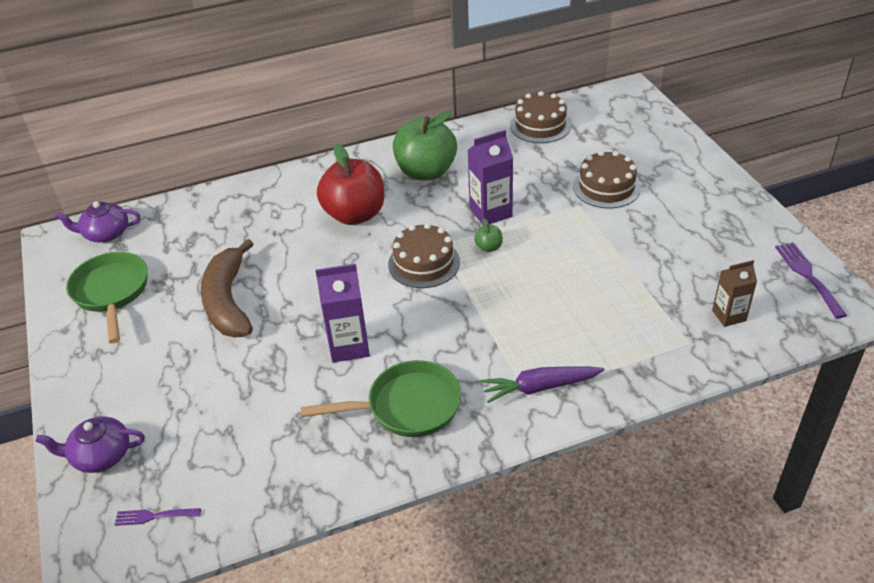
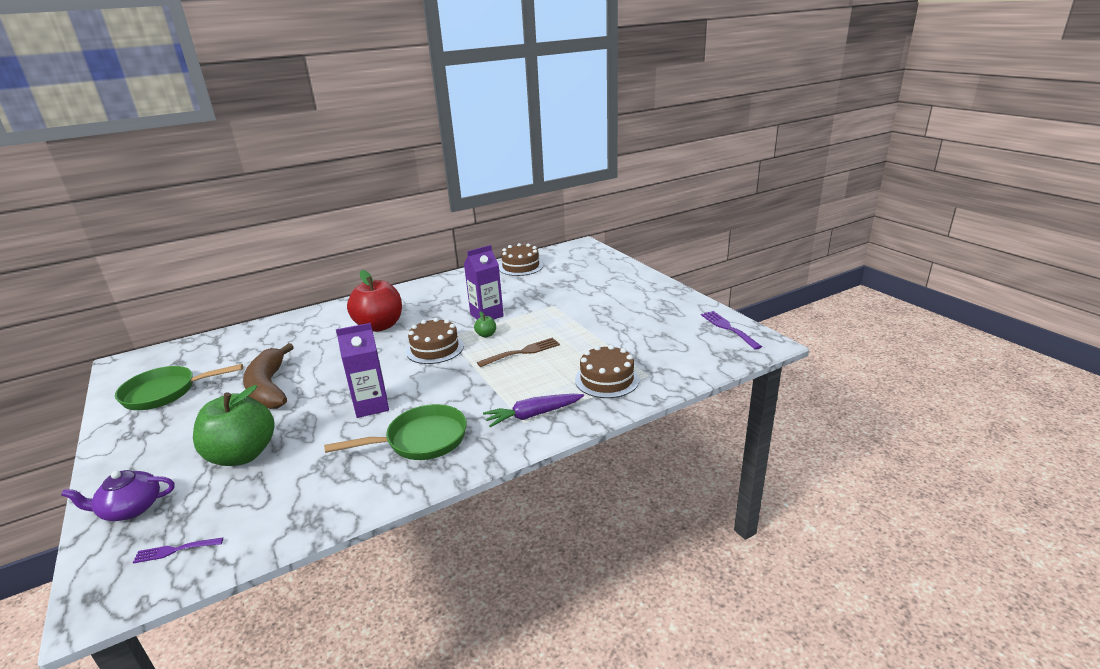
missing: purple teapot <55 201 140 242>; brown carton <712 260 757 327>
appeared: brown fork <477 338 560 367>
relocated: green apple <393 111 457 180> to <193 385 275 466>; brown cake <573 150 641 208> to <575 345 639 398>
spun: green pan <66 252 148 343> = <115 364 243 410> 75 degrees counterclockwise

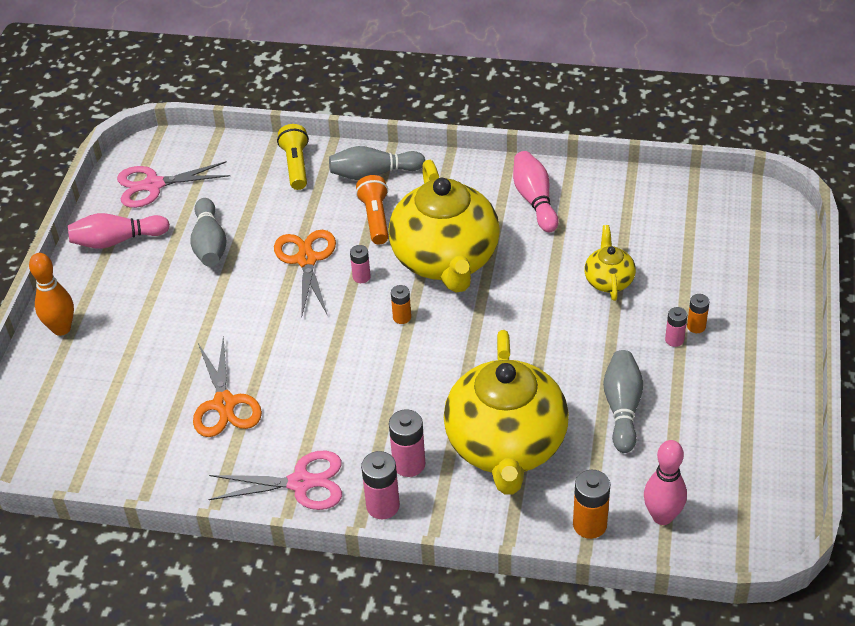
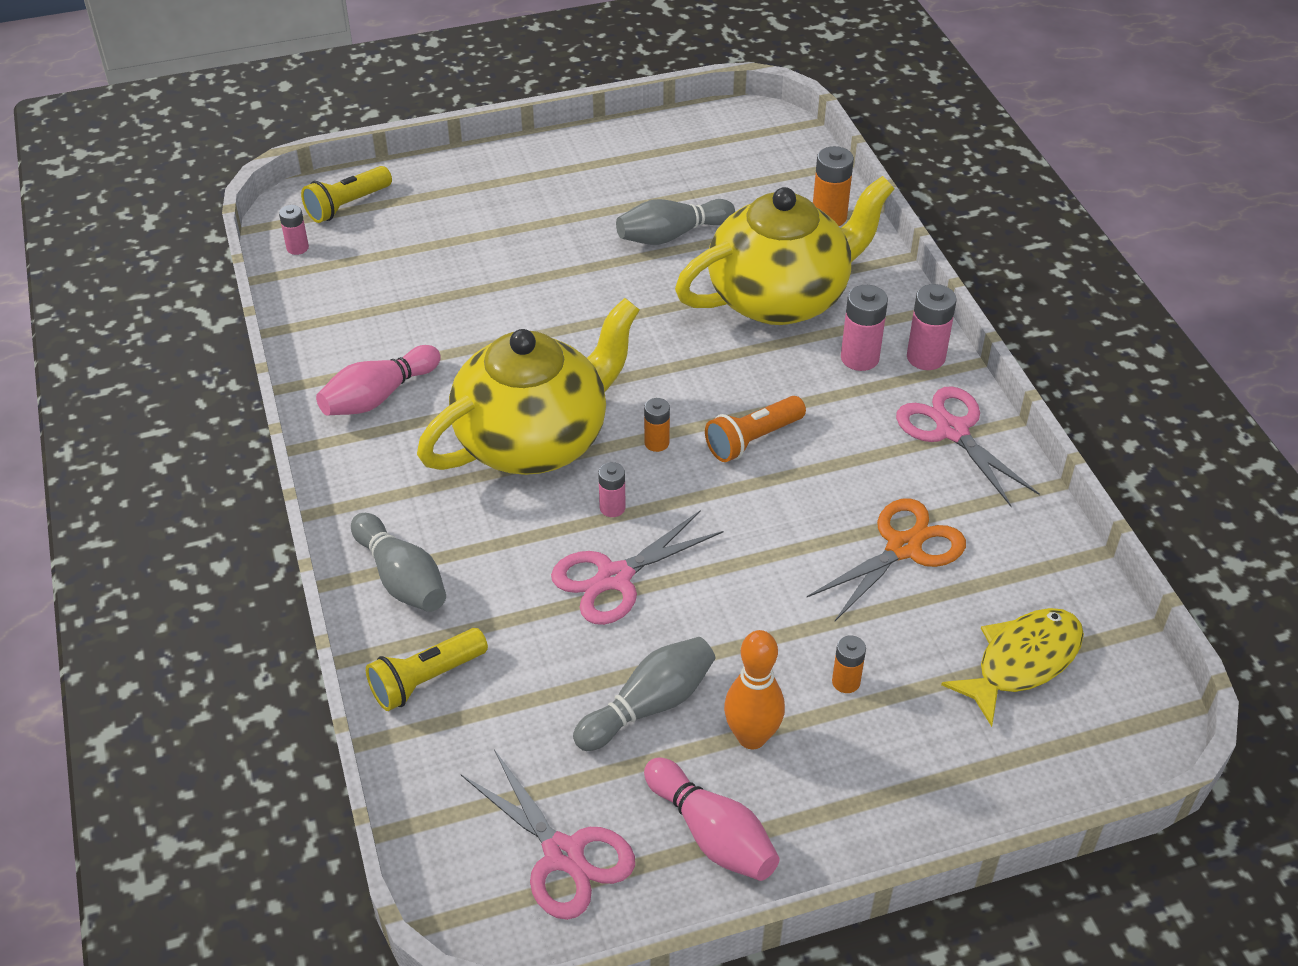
missing: yellow teapot <585 225 636 301>; pink bowling pin <644 440 687 525>
appeared: yellow flashlight <301 166 392 223>; yellow fish <941 608 1084 727>
relocated: orange bowling pin <29 253 74 336> to <724 630 785 749>; orange flashlight <356 175 389 244> to <705 396 806 462>; pink battery <665 307 687 347> to <279 205 309 255>; orange battery <687 294 710 333> to <832 635 866 693>
colour: orange scissors <274 230 336 317> to pink scissors <551 510 723 625>

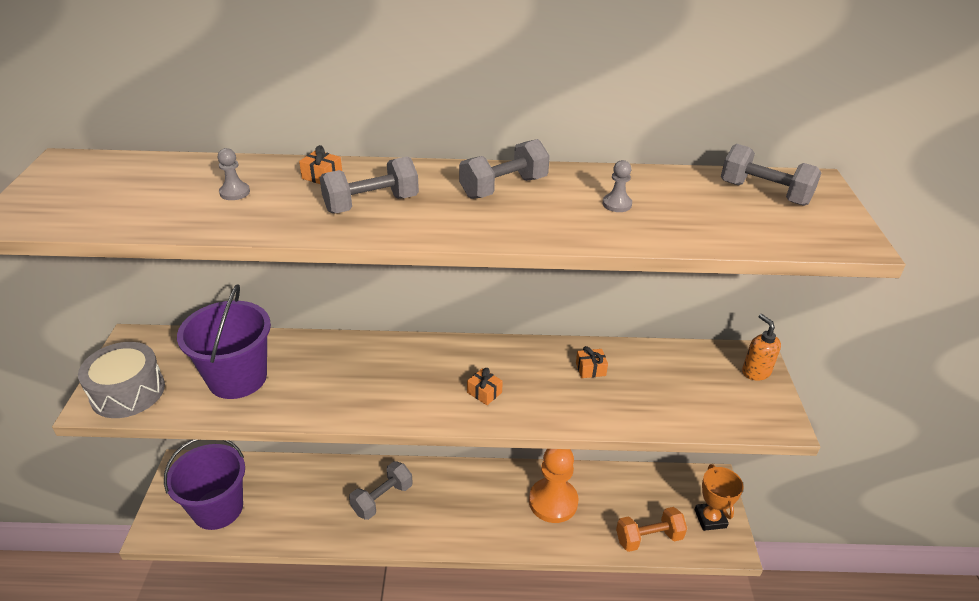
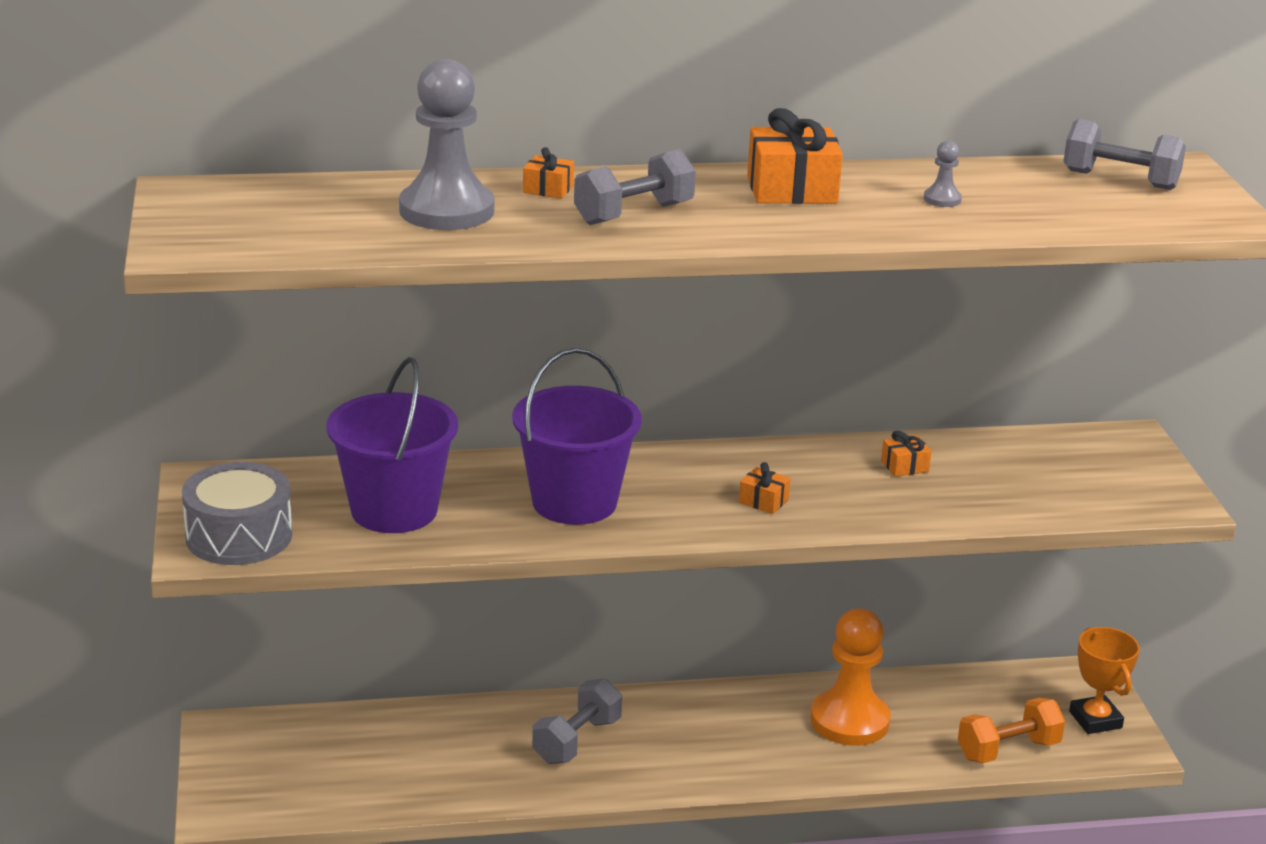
missing: orange soap dispenser <742 314 781 381>
relocated: purple bucket <164 440 245 530> to <512 348 642 525>
exchanged: grey dumbbell <459 139 550 199> to orange gift <747 108 843 204>
size: grey pawn <218 148 250 200> = <399 59 494 230> x2.44

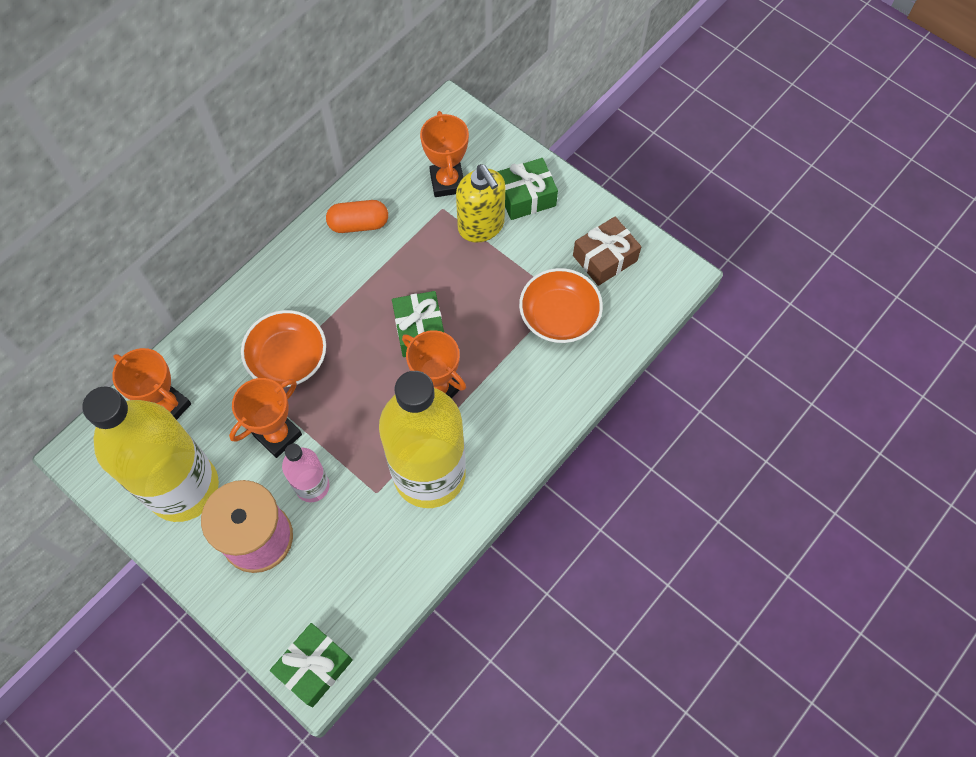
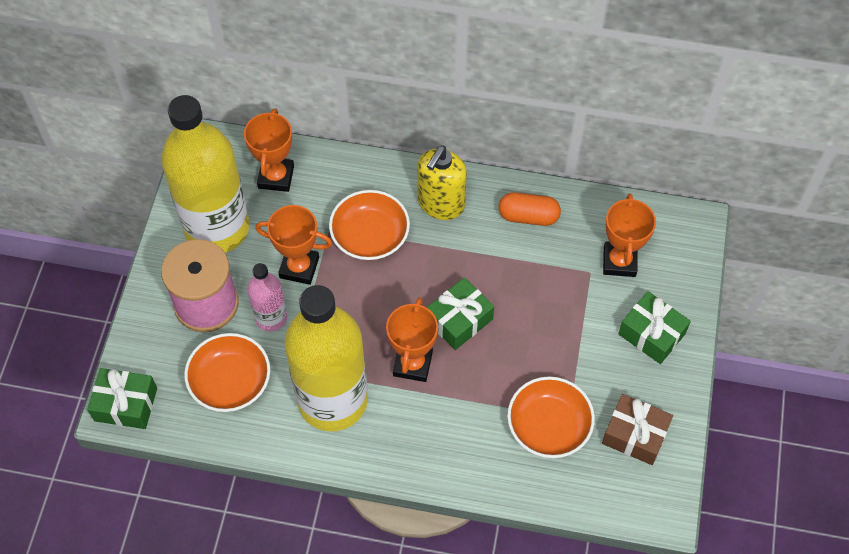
appeared: orange bowl <184 333 270 412>
relocated: yellow soap dispenser <456 164 506 243> to <418 145 467 220>
spun: orange capsule <326 200 388 233> = <498 192 561 226> 45 degrees counterclockwise; orange trophy <420 111 469 197> = <603 194 656 277> 45 degrees counterclockwise

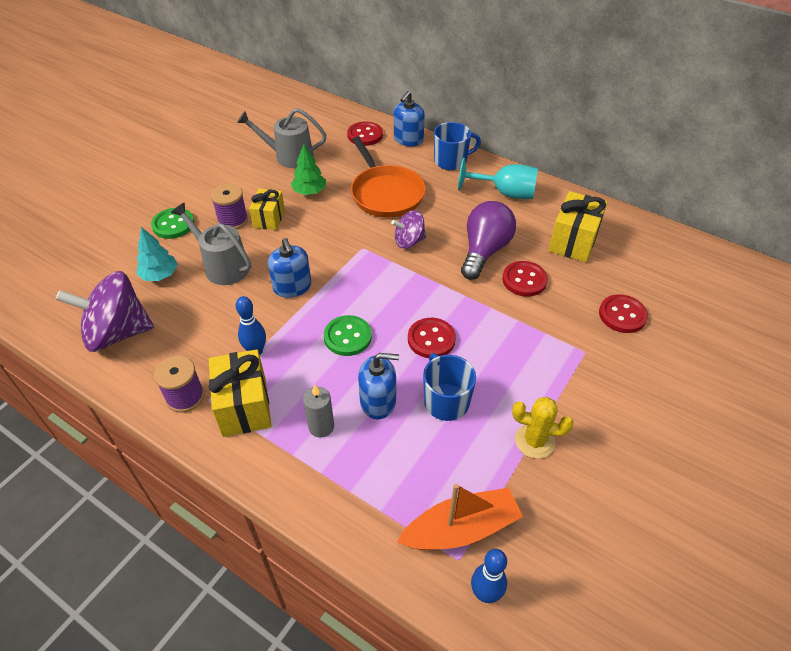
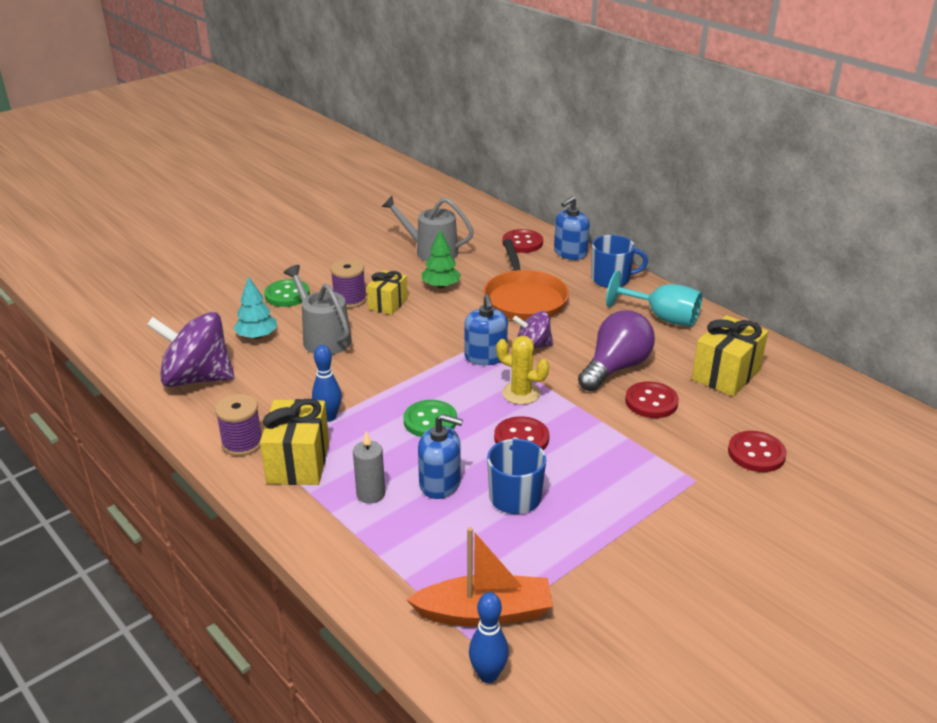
relocated: blue soap dispenser <268 238 311 298> to <464 295 508 365>; yellow cactus <512 397 574 459> to <496 336 549 405>

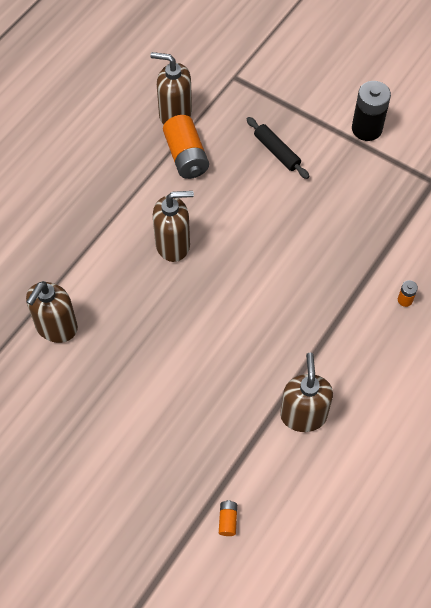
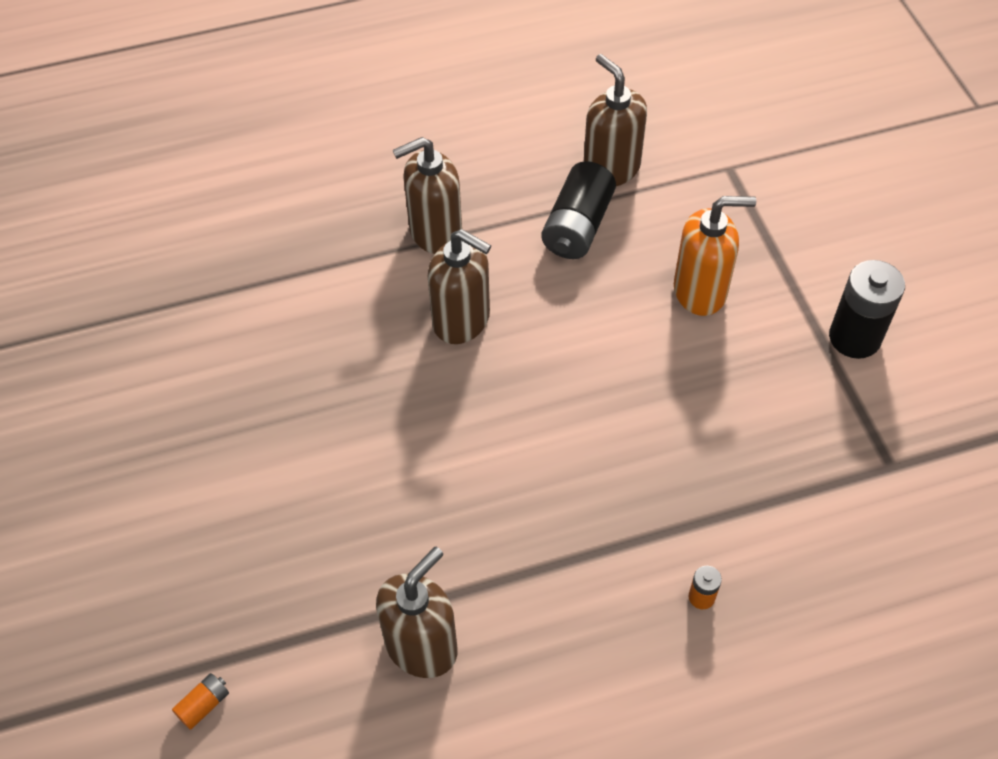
relocated: brown soap dispenser <26 281 78 343> to <393 137 462 254>
exchanged: black rolling pin <247 117 310 179> to orange soap dispenser <674 196 756 316>
colour: orange battery <163 115 209 179> to black battery <541 161 616 259>

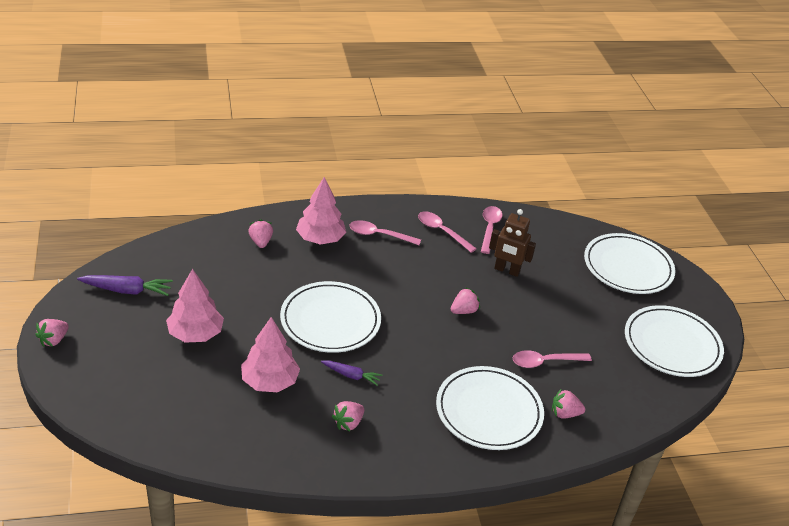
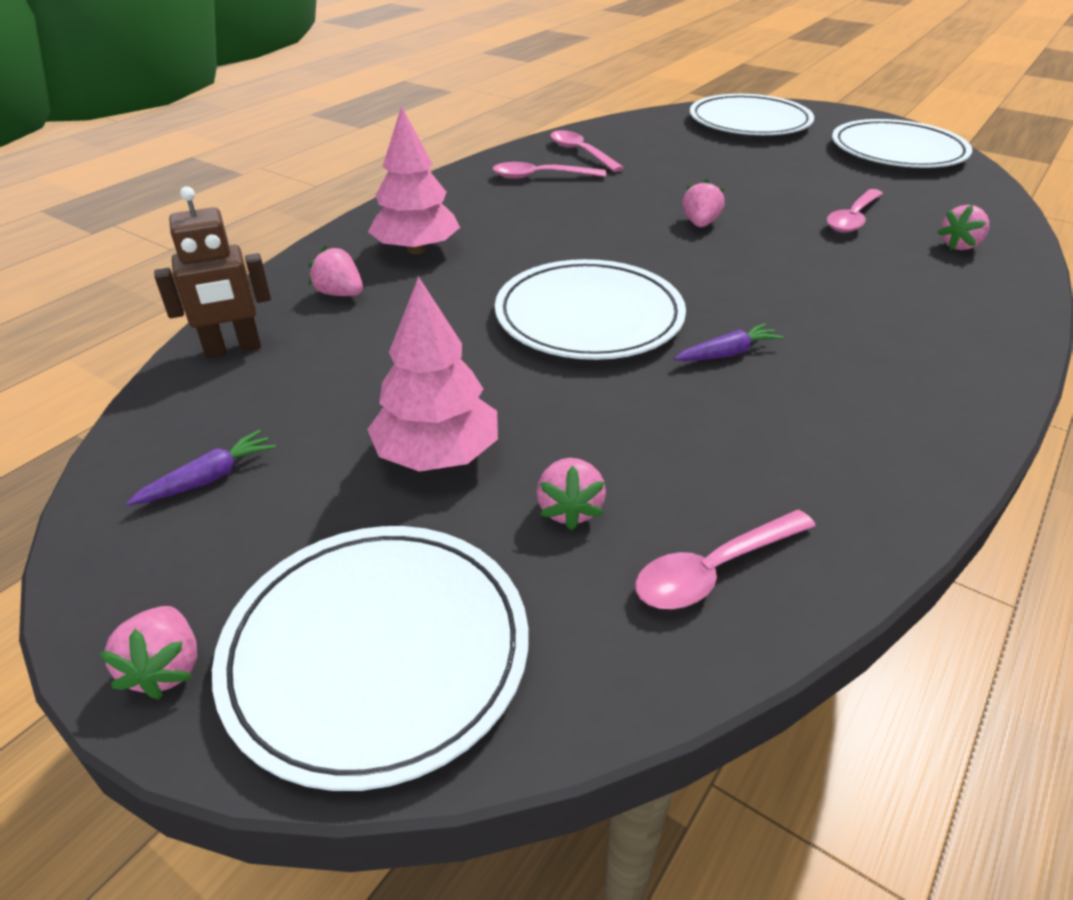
missing: pink tree <241 317 300 392>
relocated: pink strawberry <332 401 364 431> to <536 458 606 531>; pink spoon <349 220 421 245> to <635 510 816 609>; white plate <436 366 544 450> to <212 526 528 791>; brown robot <489 209 536 277> to <154 186 271 358>
size: purple carrot <77 275 173 296> = <126 430 276 505> x0.64

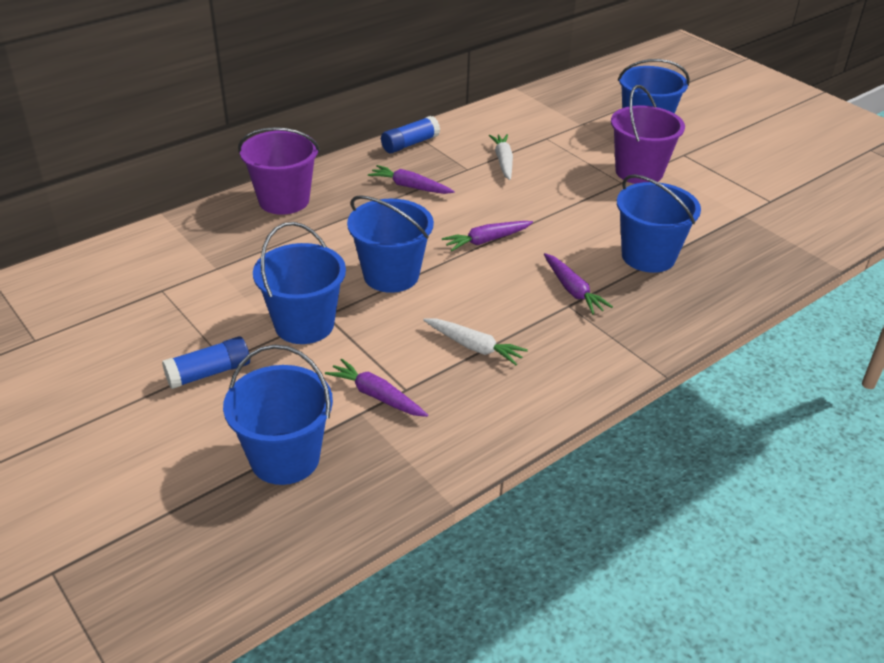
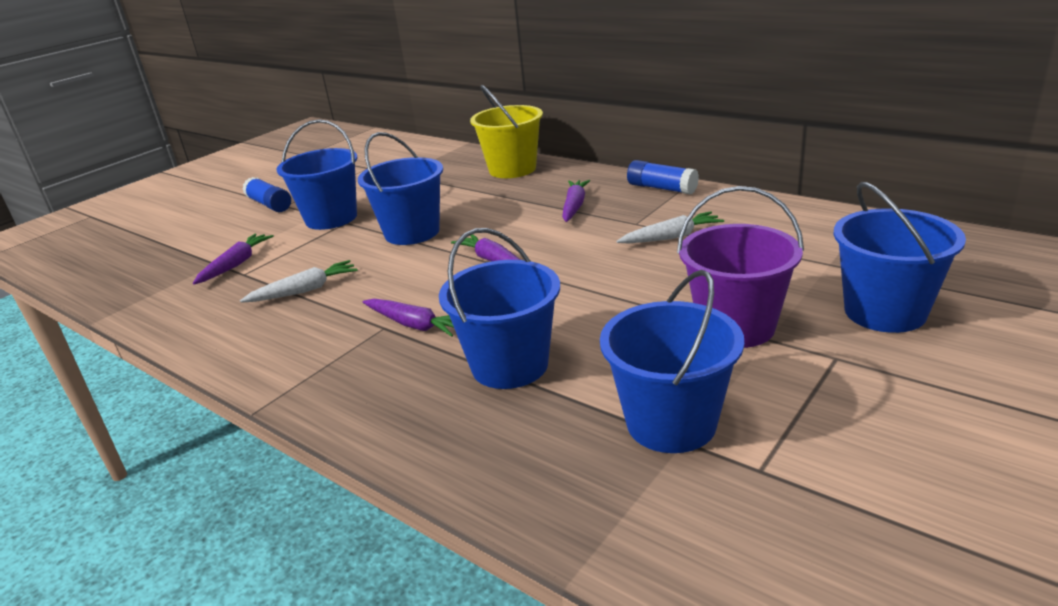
relocated: blue bucket <223 344 333 485> to <600 270 744 453>
colour: purple bucket <238 127 320 215> to yellow bucket <470 85 543 178>
spun: white carrot <423 318 528 365> = <240 260 358 303> 135 degrees counterclockwise; purple carrot <544 253 613 315> = <363 299 454 337> 105 degrees counterclockwise

